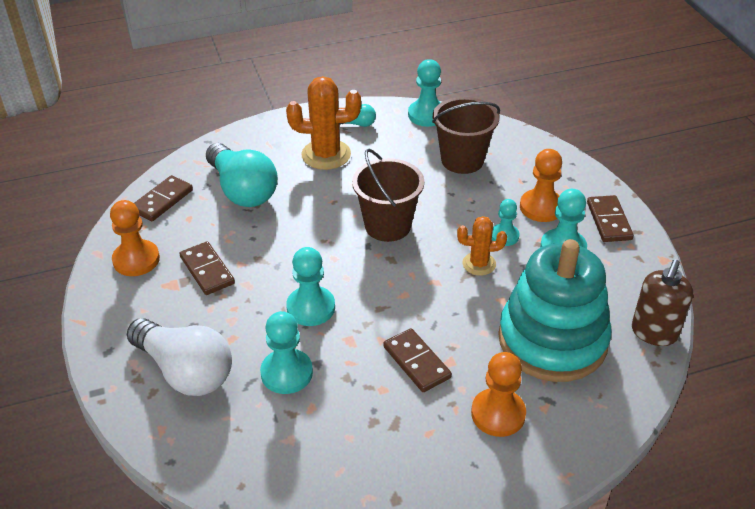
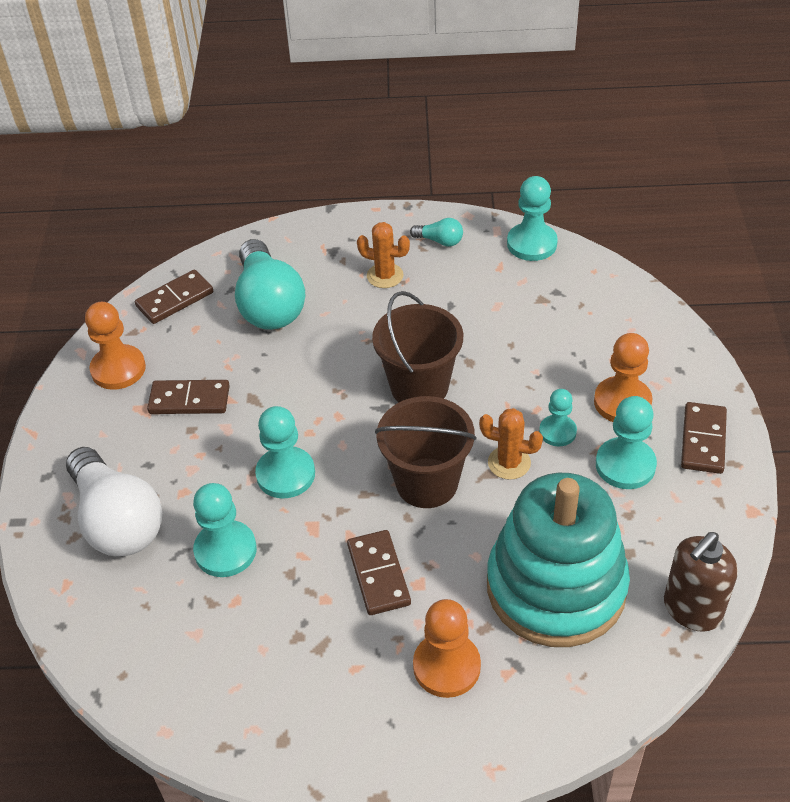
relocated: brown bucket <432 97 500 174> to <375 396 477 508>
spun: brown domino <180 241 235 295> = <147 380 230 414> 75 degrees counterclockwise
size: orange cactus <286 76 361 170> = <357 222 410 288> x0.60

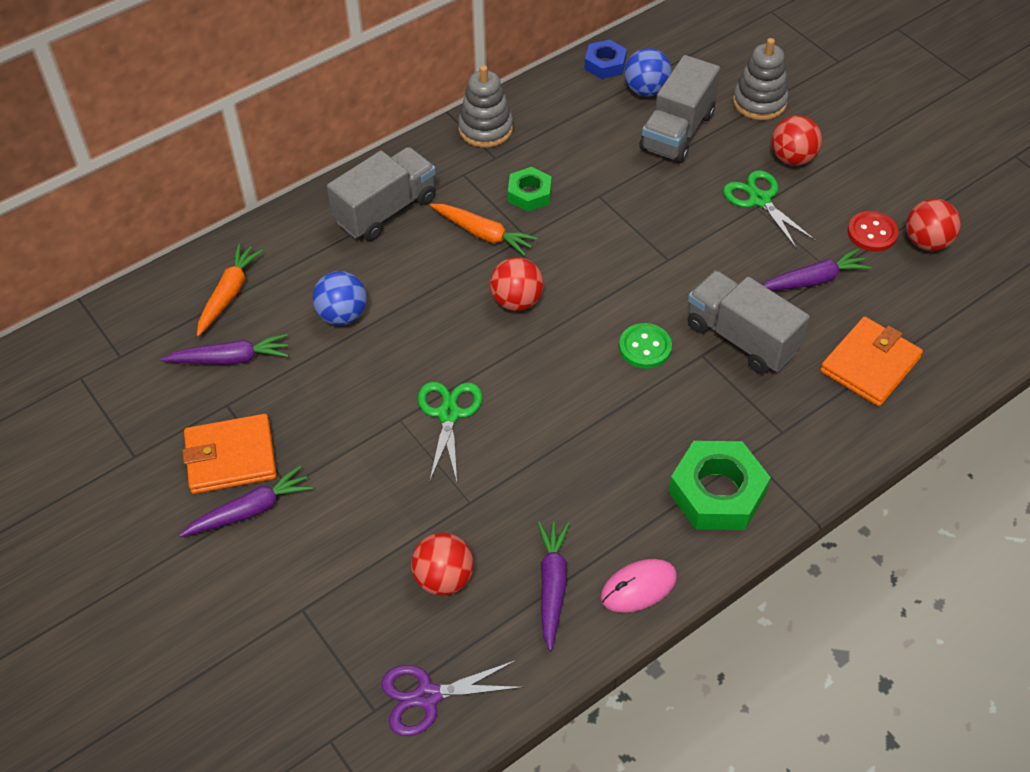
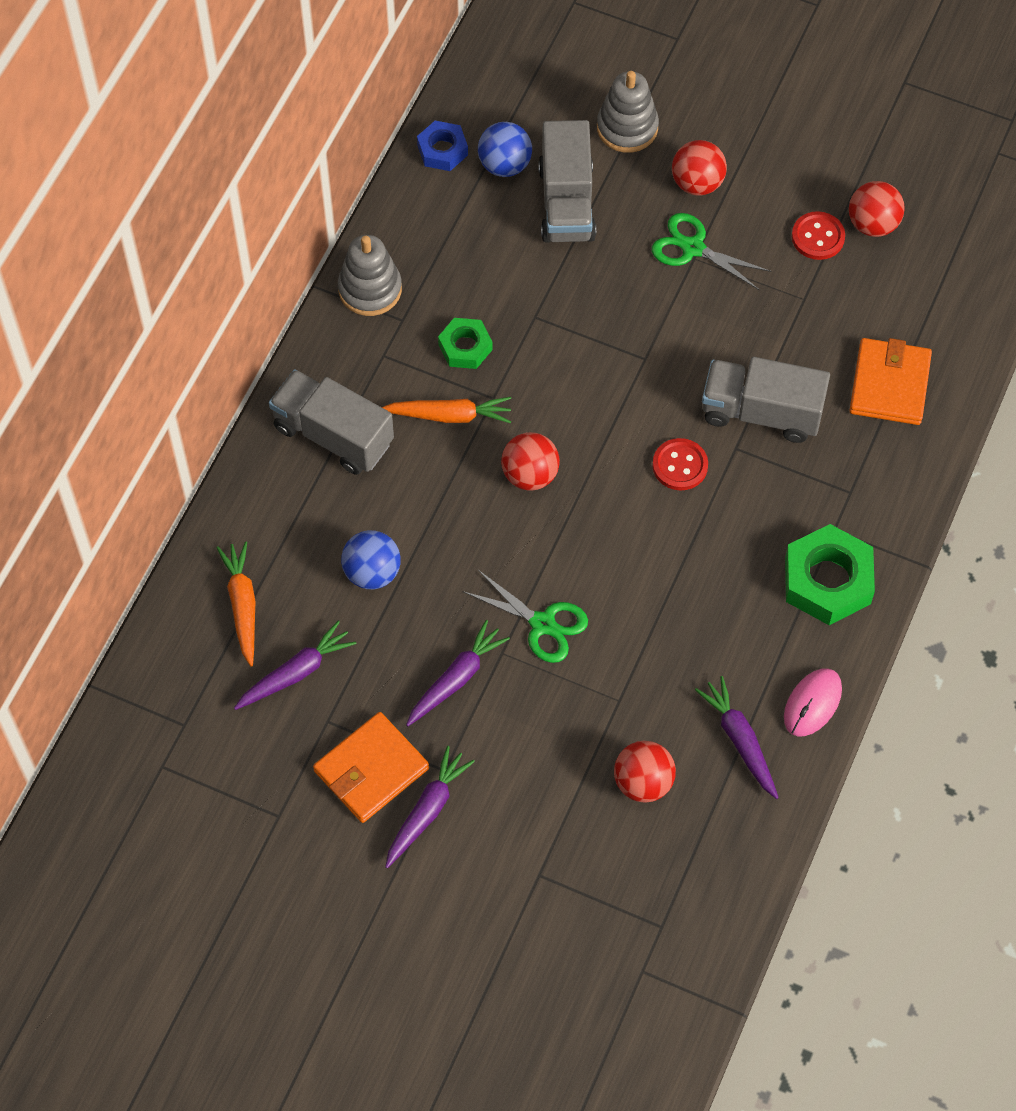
missing: purple scissors <381 660 524 736>
relocated: purple carrot <762 249 871 291> to <406 620 510 726>
colour: green button <619 323 672 369> to red button <653 438 708 490>
spun: grey truck <327 147 436 241> = <269 369 394 475> 75 degrees counterclockwise; green scissors <418 382 482 483> = <462 570 588 663> 150 degrees clockwise

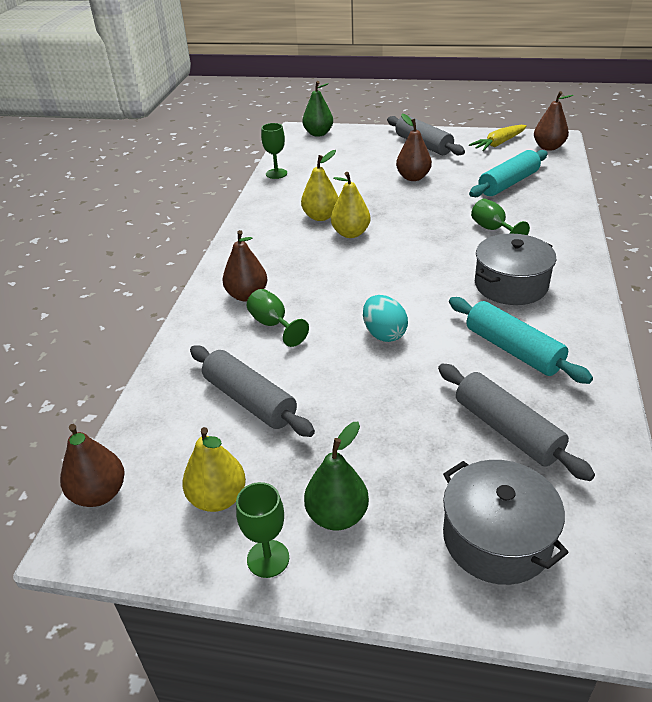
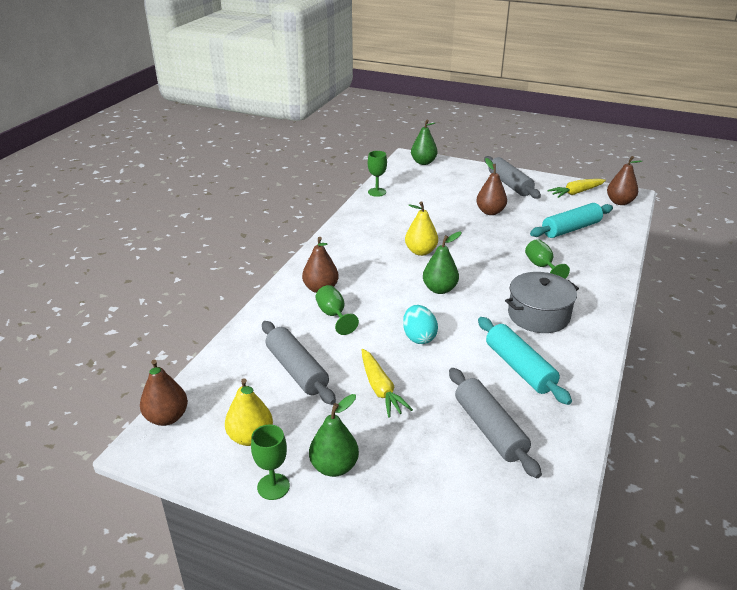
missing: yellow pear <301 150 338 221>; grey pot <443 460 569 585>
appeared: yellow carrot <362 349 413 418>; green pear <423 232 462 294>

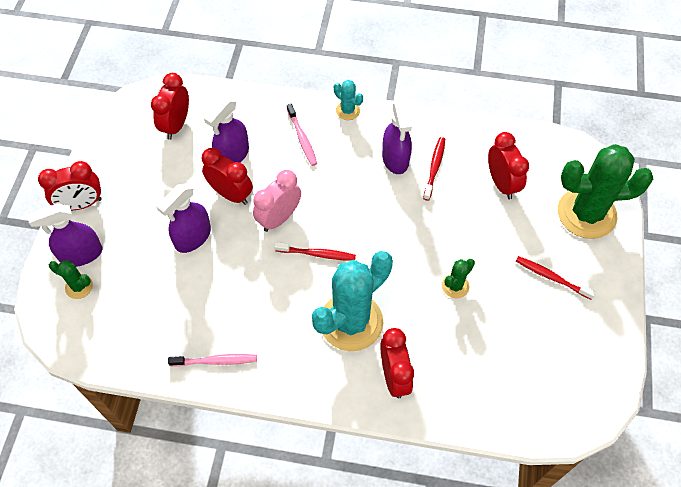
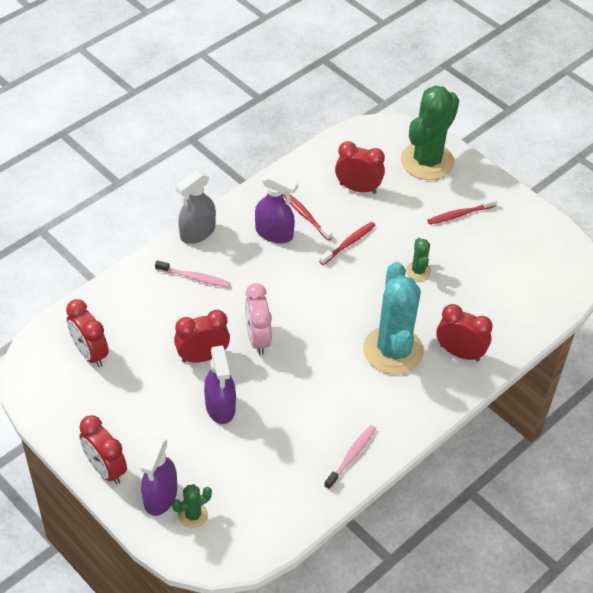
missing: purple spray bottle <204 97 249 163>
relocated: red toothbrush <274 242 356 261> to <319 222 376 265>
exchanged: turquoise cactus <334 80 363 120> to grey spray bottle <176 171 216 244>
spun: red clock <38 161 102 211> = <79 415 127 485> 120 degrees clockwise

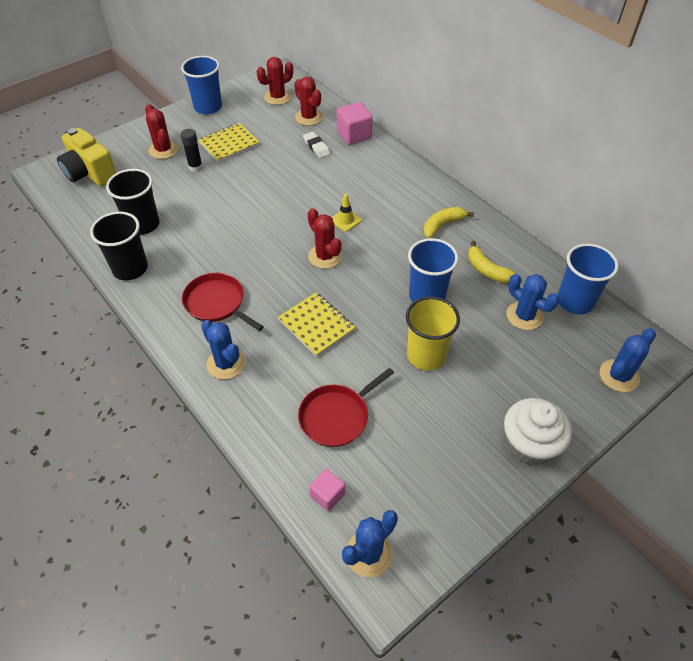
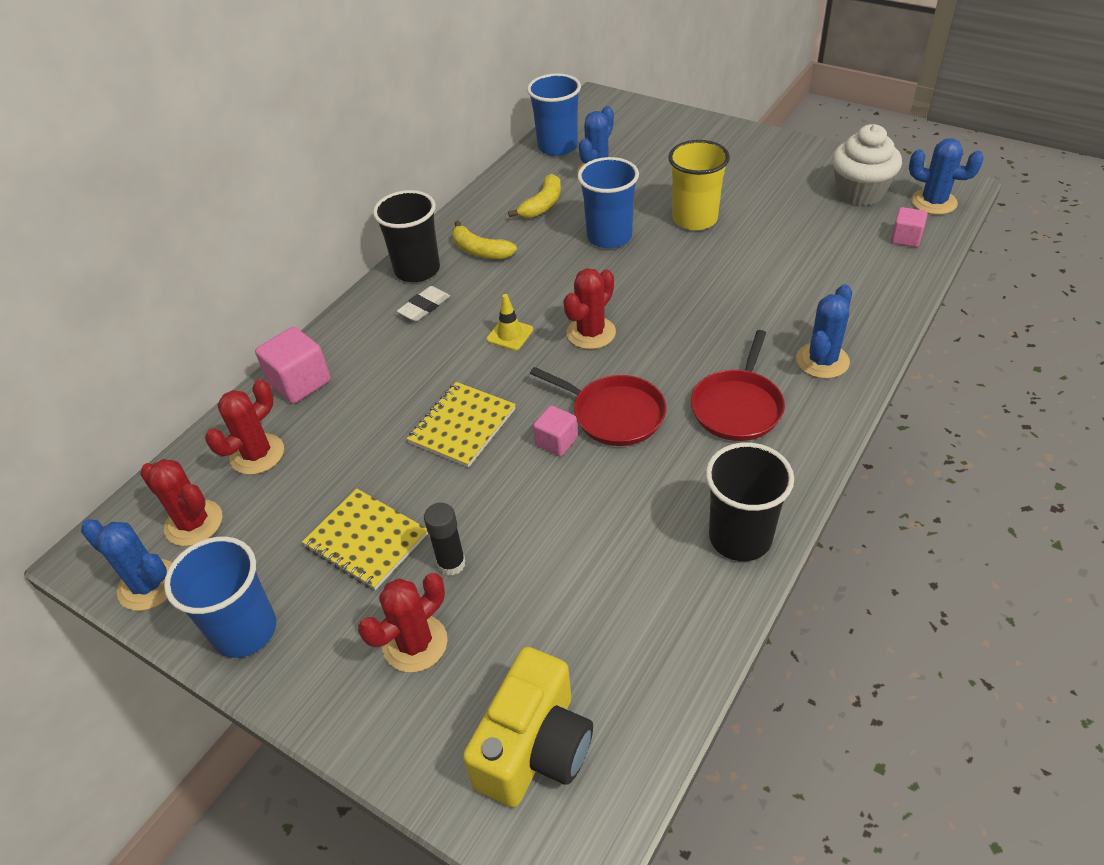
appeared: pink cube <533 405 578 456>
relocated: black cup <106 169 160 235> to <373 190 440 282>; yellow notebook <278 293 355 357> to <407 382 516 468>; red pan <298 368 394 447> to <530 367 666 446>; white eraser <303 132 330 158> to <397 286 450 321>; white cupcake <504 398 572 465> to <832 124 902 206>; blue cactus <600 328 656 392> to <81 519 172 611>

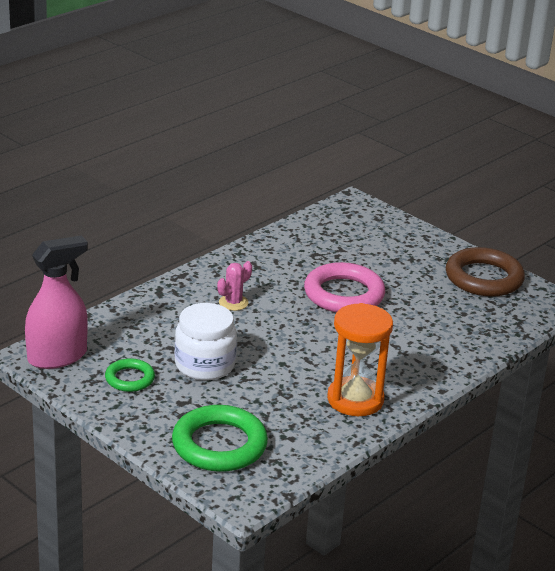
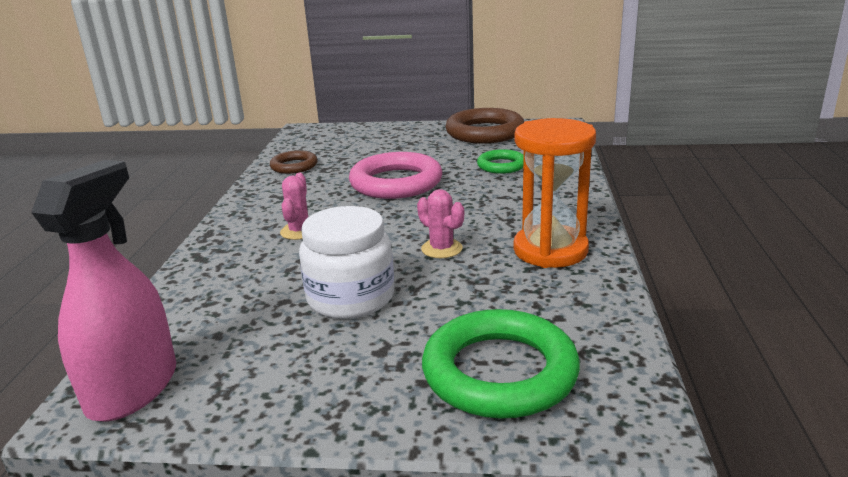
appeared: brown ring <270 150 318 174>; pink cactus <417 189 464 258>
relocated: green ring <105 358 155 392> to <477 149 524 174>

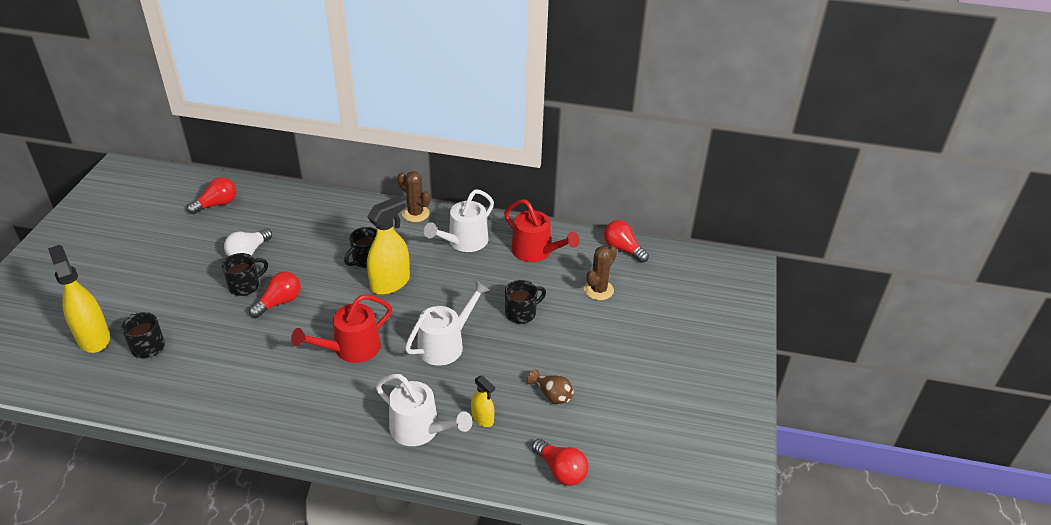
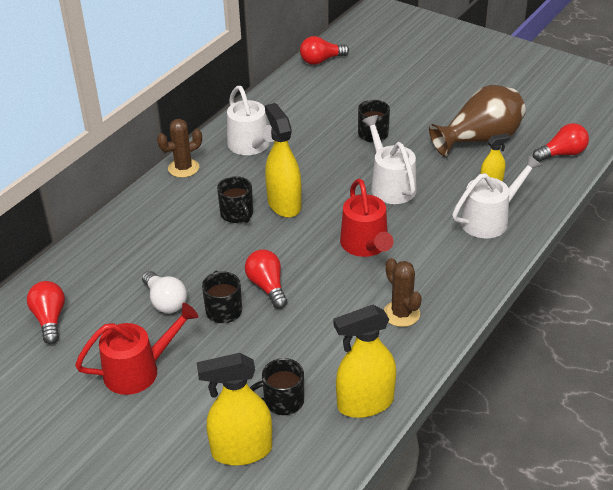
appeared: yellow spray bottle <334 305 396 418>
relocated: red watering can <504 199 580 262> to <75 303 198 395>; brown cactus <584 245 617 300> to <384 258 422 327>
size: brown vase <528 369 574 404> = <429 85 526 157> x2.19

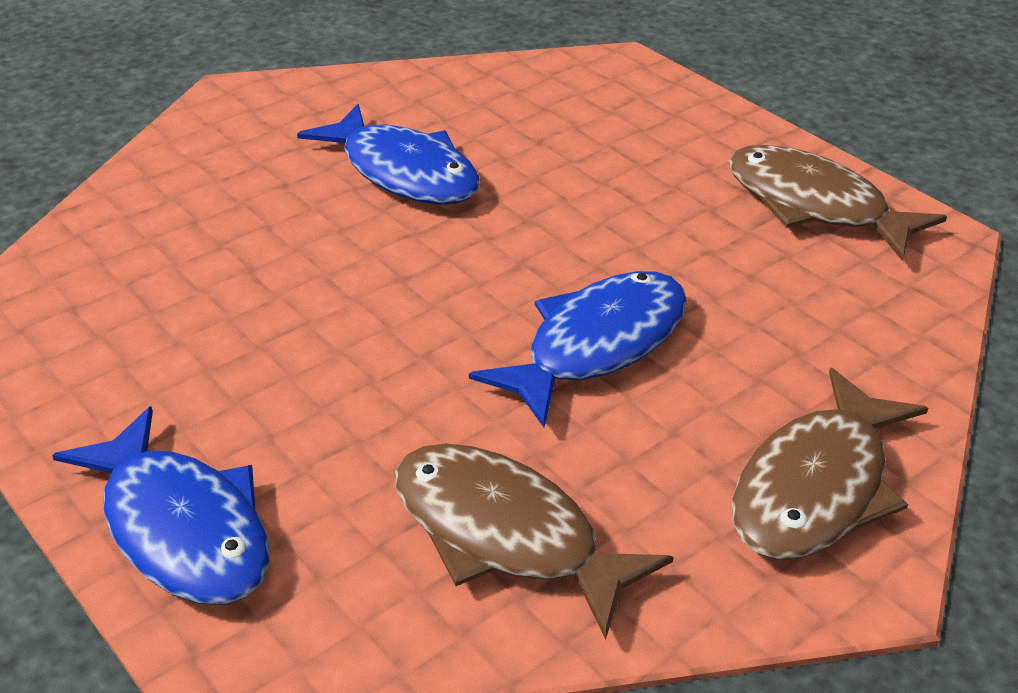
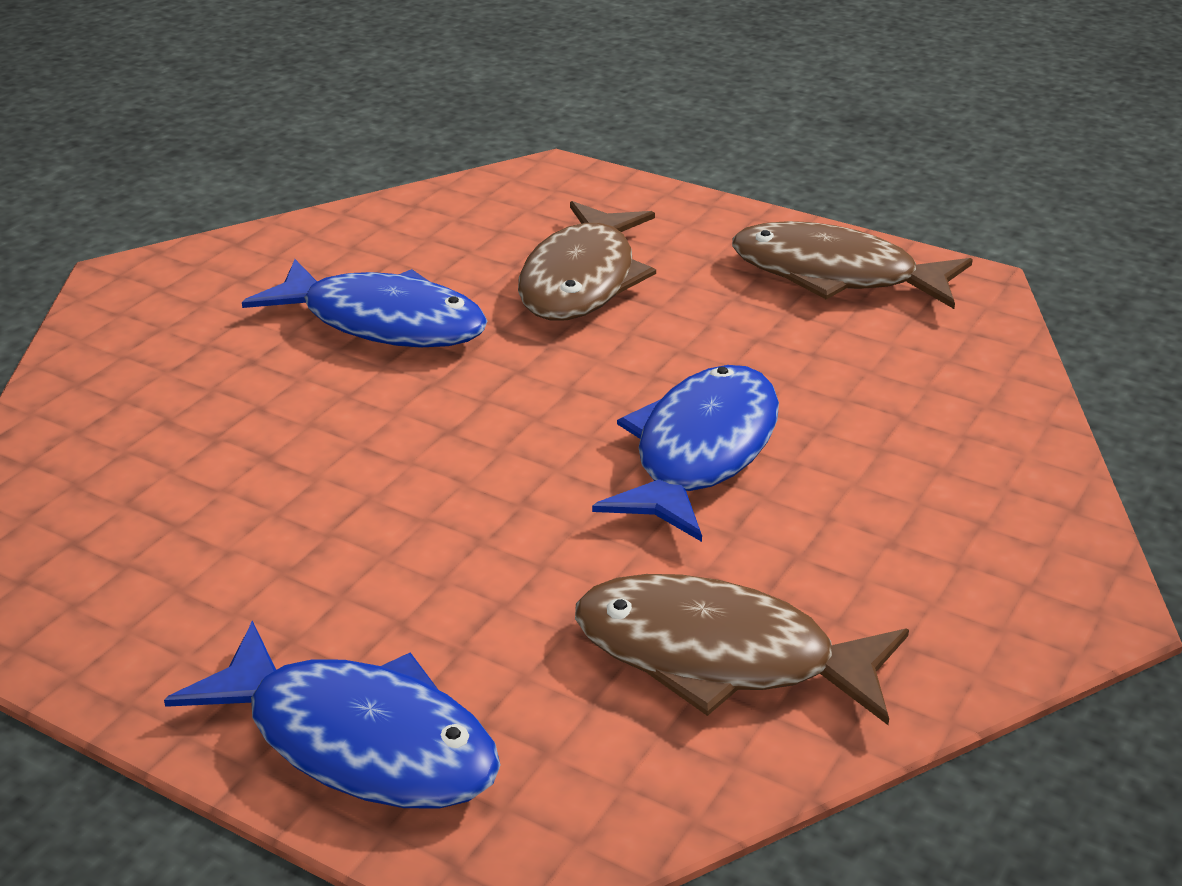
relocated: brown fish <732 368 928 560> to <518 201 656 320>

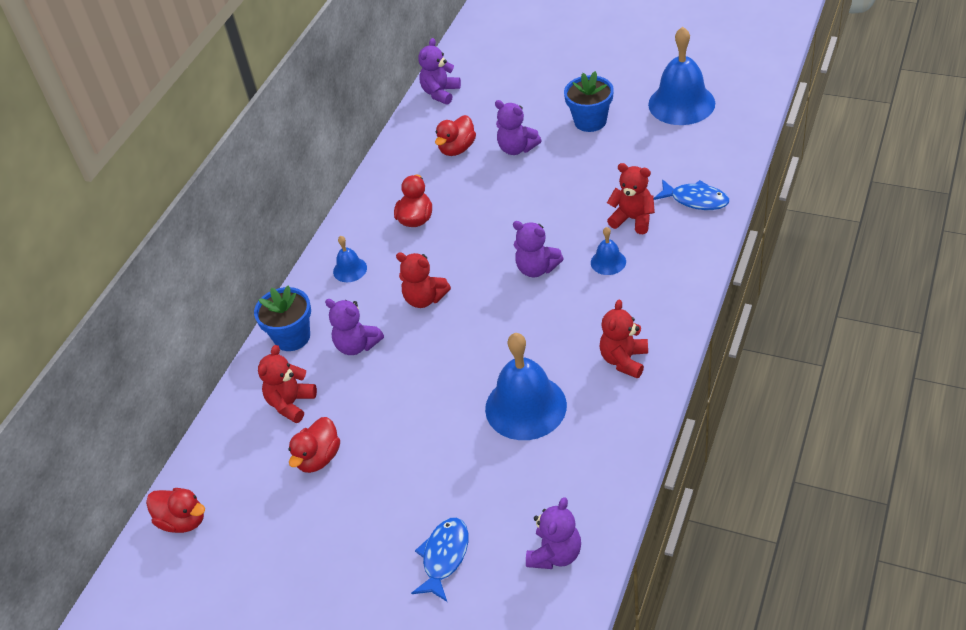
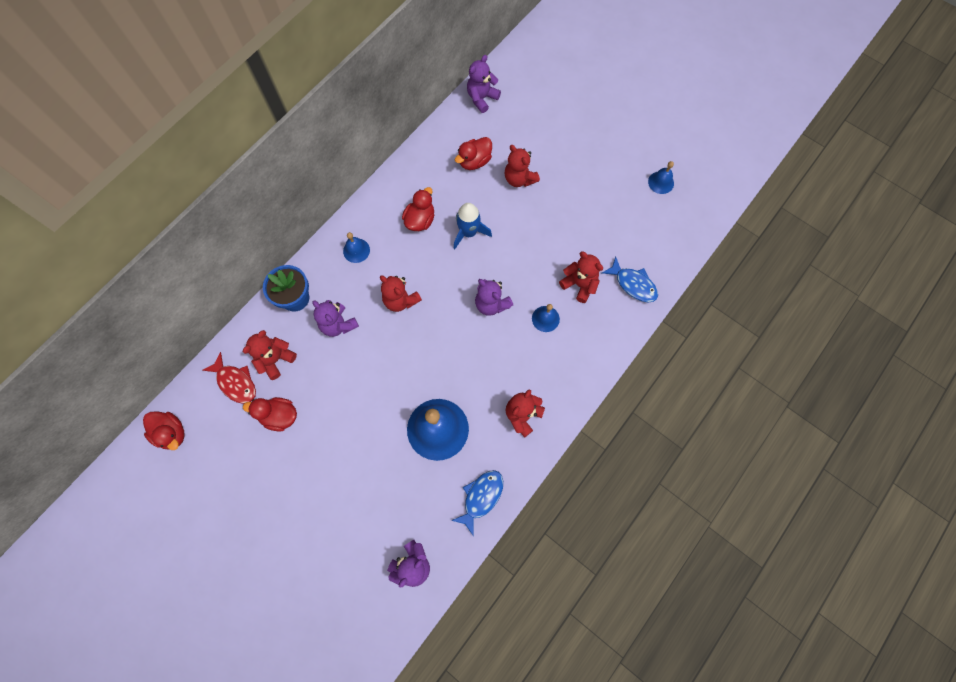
missing: blue flower pot <564 71 614 132>
appeared: red fish <202 352 256 404>; blue rocket <453 203 492 249>
relocated: blue fish <411 518 468 602> to <451 470 503 535>
colour: purple teddy bear <495 100 542 155> to red teddy bear <505 145 540 187>
spun: red duck <288 417 340 473> = <243 397 297 431> 60 degrees clockwise
size: blue bell <648 27 715 125> = <648 161 674 194> x0.48

